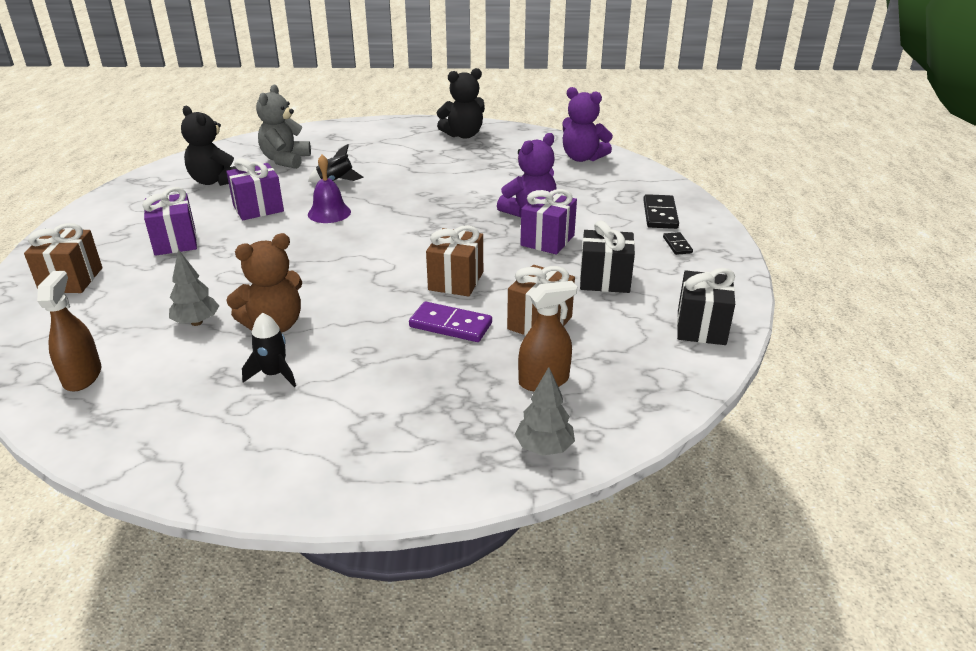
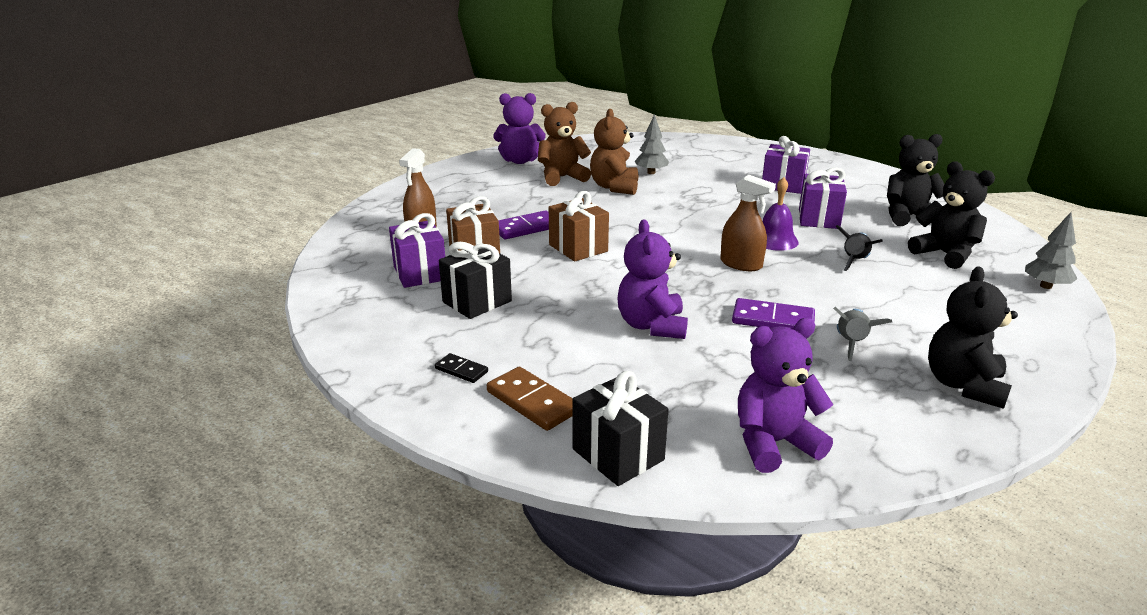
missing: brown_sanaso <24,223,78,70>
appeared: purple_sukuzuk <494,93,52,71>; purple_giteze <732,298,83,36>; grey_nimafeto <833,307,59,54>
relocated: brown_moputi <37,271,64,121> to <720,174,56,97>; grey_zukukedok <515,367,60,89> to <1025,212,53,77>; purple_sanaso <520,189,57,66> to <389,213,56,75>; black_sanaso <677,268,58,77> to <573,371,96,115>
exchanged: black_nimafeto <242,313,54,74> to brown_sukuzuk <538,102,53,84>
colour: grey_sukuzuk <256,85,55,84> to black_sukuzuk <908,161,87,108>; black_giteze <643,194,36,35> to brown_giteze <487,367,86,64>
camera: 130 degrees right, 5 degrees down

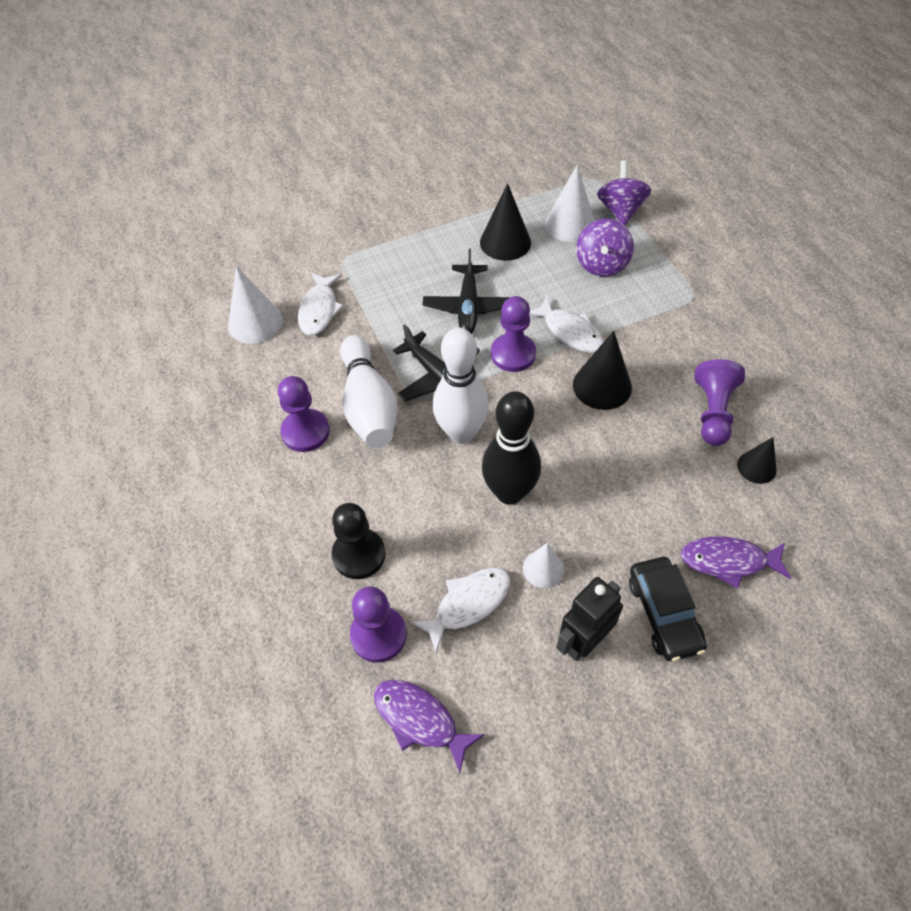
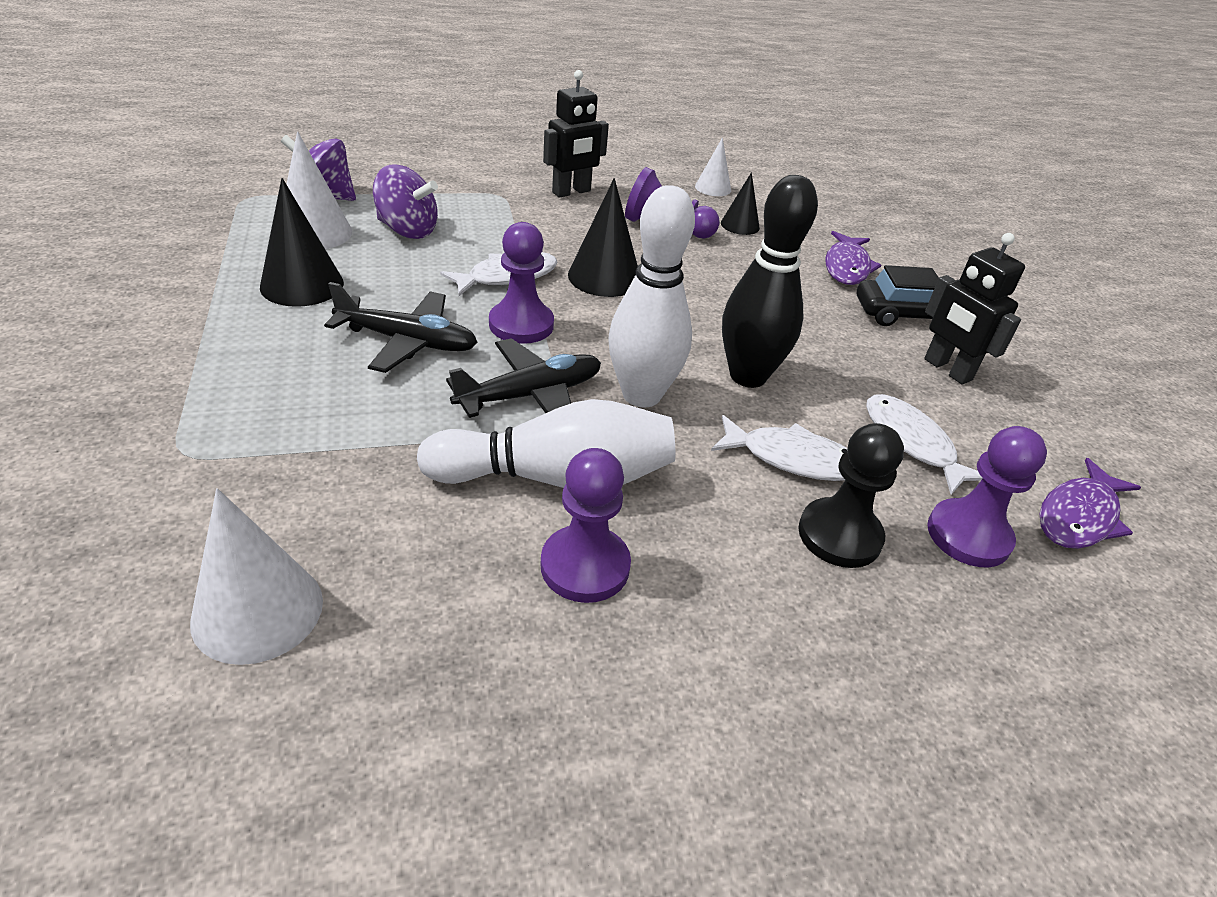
appeared: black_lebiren <543,70,66,128>
relocated: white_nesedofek <298,273,46,62> to <711,415,136,66>; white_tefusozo <523,543,41,45> to <695,137,36,59>
camera: 85 degrees left, 15 degrees down

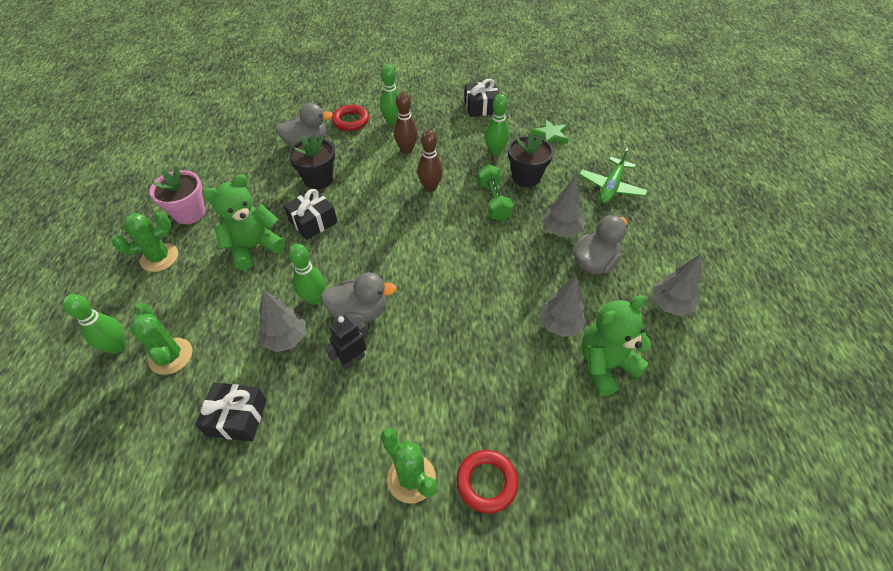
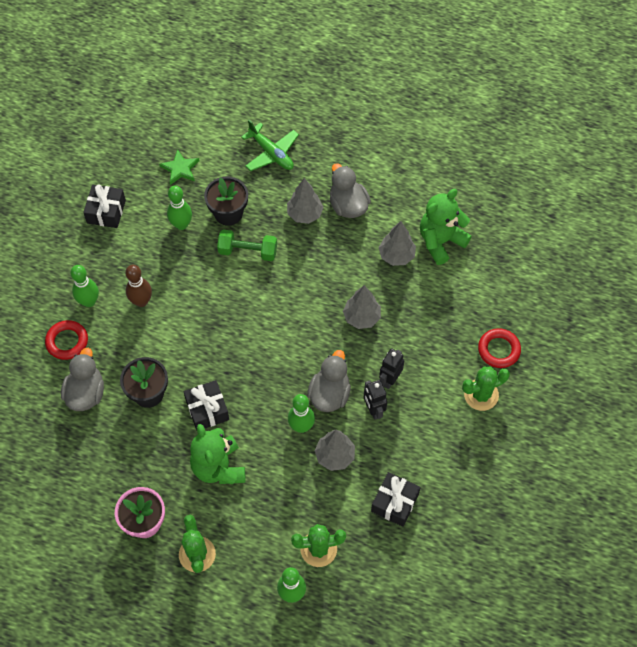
missing: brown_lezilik <417,130,26,62>
appeared: black_lebiren <379,348,25,41>
relocated: grey_zukukedok <652,254,50,62> to <343,285,38,44>
spun: green_sukuzuk <581,295,71,102> = <420,189,52,76> 60 degrees clockwise
camera: 70 degrees left, 10 degrees up

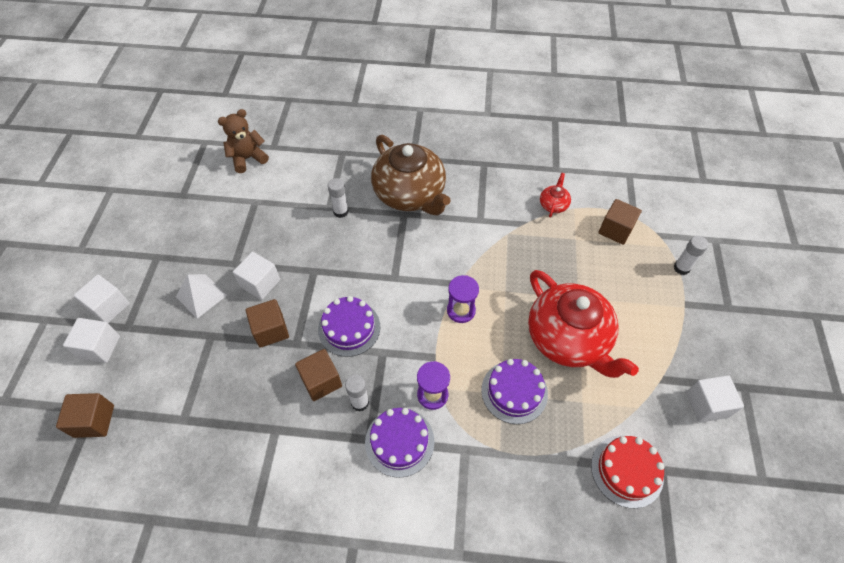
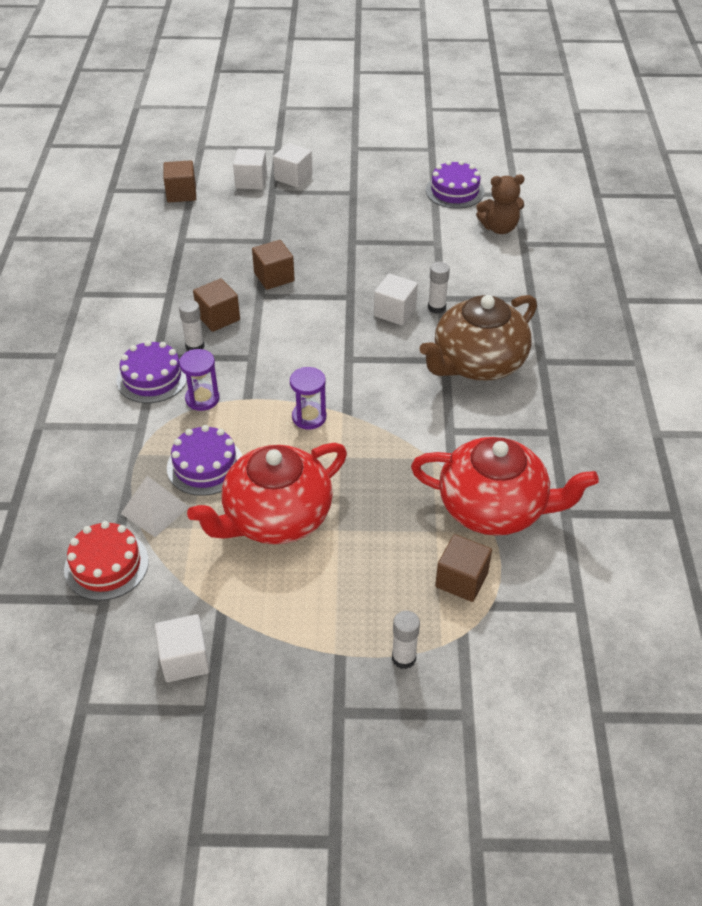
relocated: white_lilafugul <176,274,51,45> to <121,476,68,61>; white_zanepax <233,252,47,48> to <374,274,44,52>; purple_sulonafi <318,296,62,61> to <426,160,58,49>
spun: brown_sukuzuk <218,109,51,64> = <476,175,49,59> 120 degrees clockwise
size: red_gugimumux <540,173,31,45> = <411,437,188,99> x2.42
camera: 85 degrees right, 10 degrees down

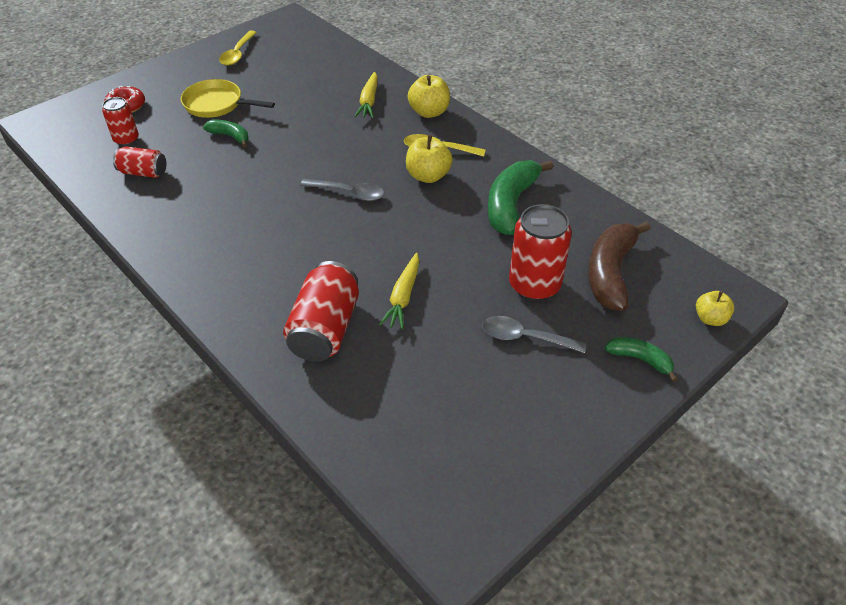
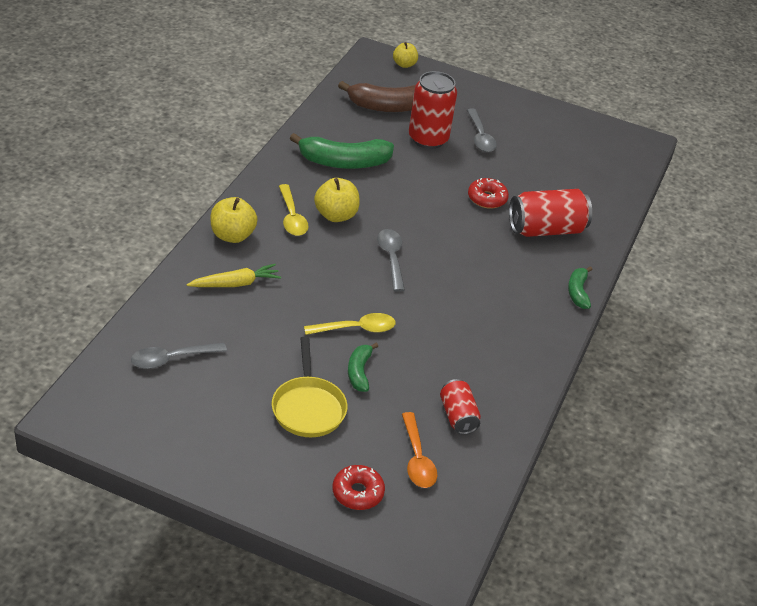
appeared: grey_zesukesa <131,343,96,26>
relocated: yellow_zesukesa <219,31,38,35> to <304,313,92,22>; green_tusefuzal <605,337,72,45> to <568,266,24,43>
exchanged: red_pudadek <102,97,37,49> to orange_zesukesa <402,412,35,76>; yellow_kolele <379,253,40,77> to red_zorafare <468,178,41,31>
camera: 120 degrees left, 5 degrees down

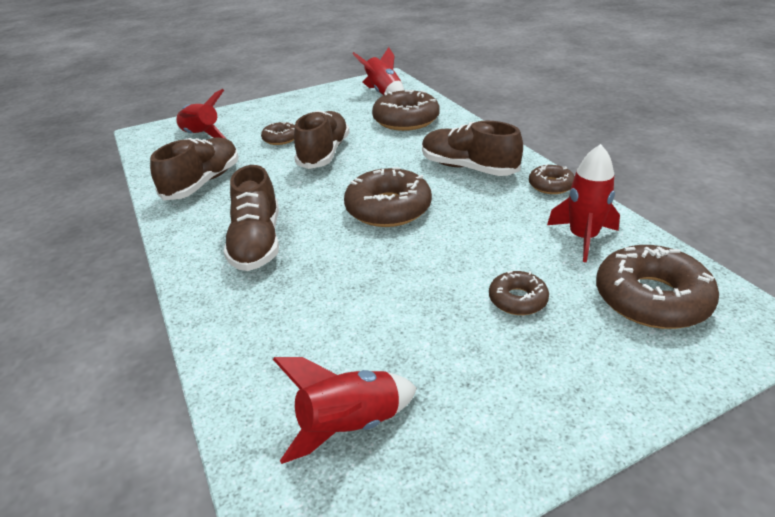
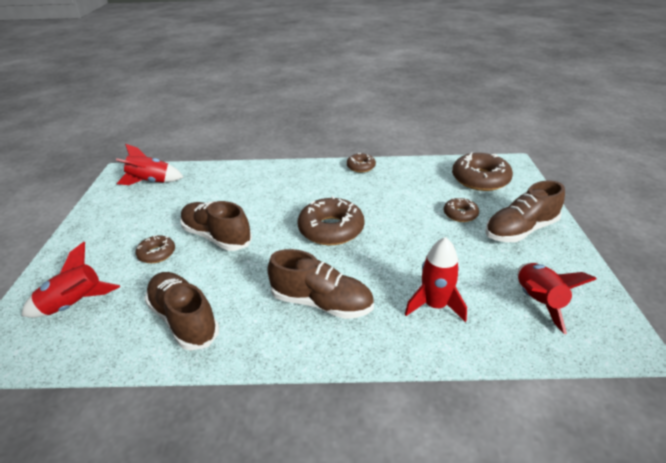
missing: brown_zorafare <372,90,68,41>
relocated: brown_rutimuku <422,121,101,55> to <485,181,80,61>; red_nimafeto <547,144,73,118> to <405,237,62,85>
camera: 65 degrees left, 0 degrees up

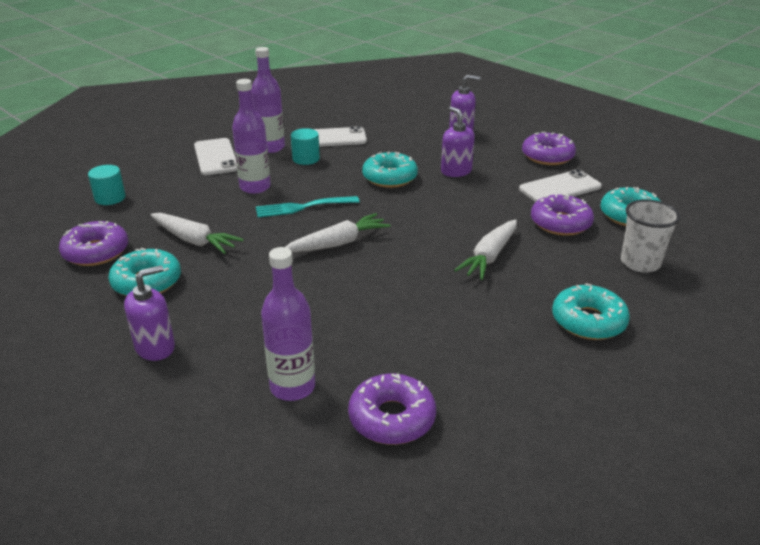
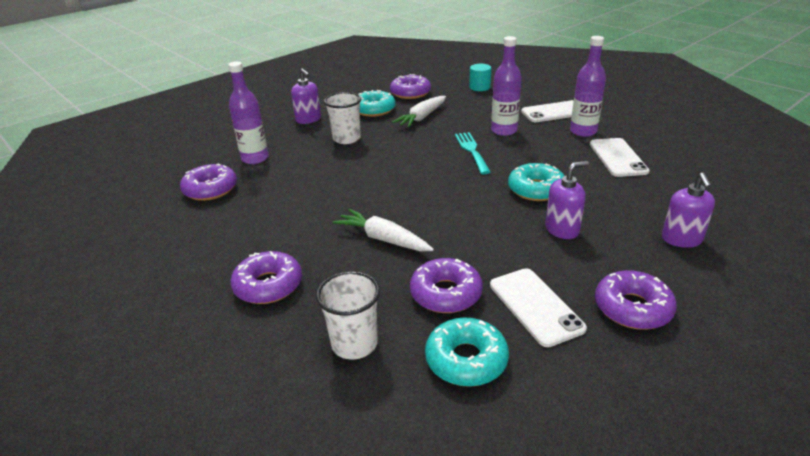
missing: white_kolele <286,213,105,39>; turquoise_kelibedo <291,128,29,37>
appeared: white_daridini <324,92,37,52>
colour: turquoise_zorafare <552,283,78,57> to purple_zorafare <231,251,71,53>
camera: 95 degrees right, 0 degrees up

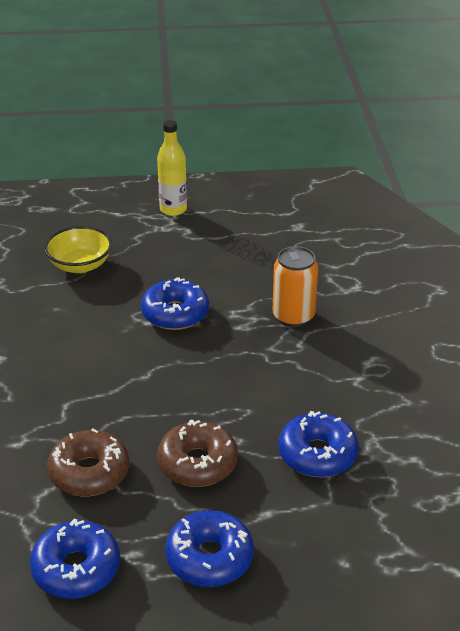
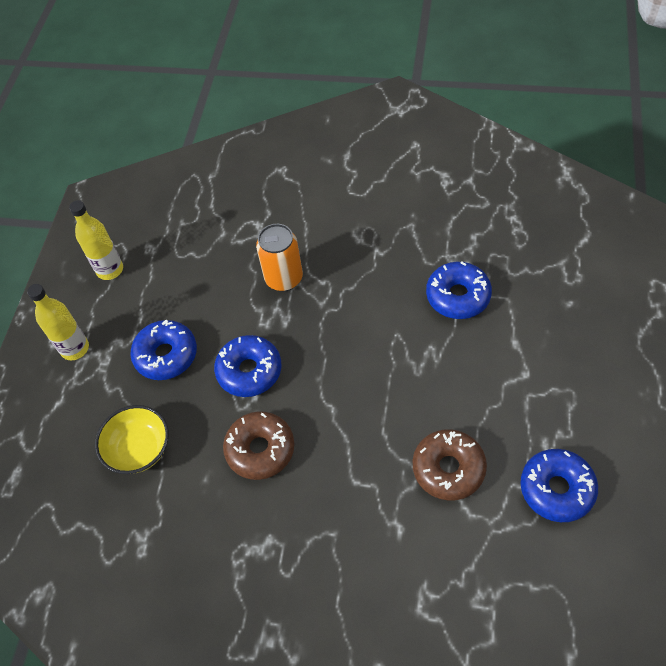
appeared: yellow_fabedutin <69,200,54,80>
relocated: brown_zorafare <157,419,81,68> to <223,411,71,69>; blue_zorafare <165,510,89,77> to <130,320,67,60>
camera: 70 degrees left, 20 degrees up

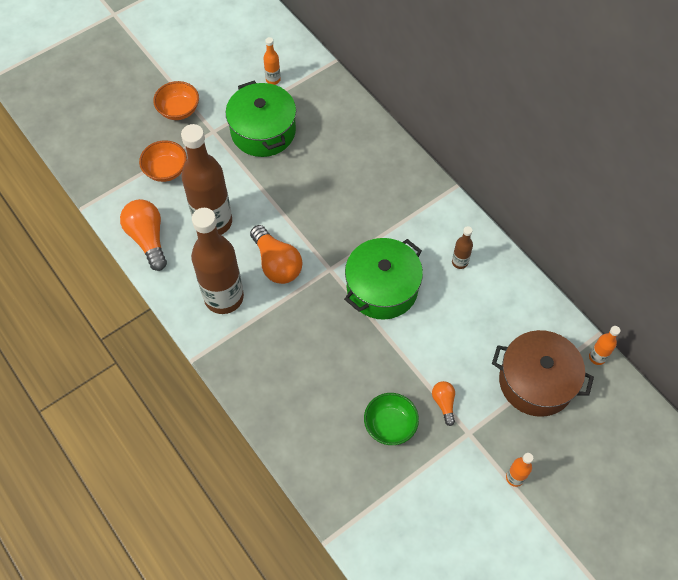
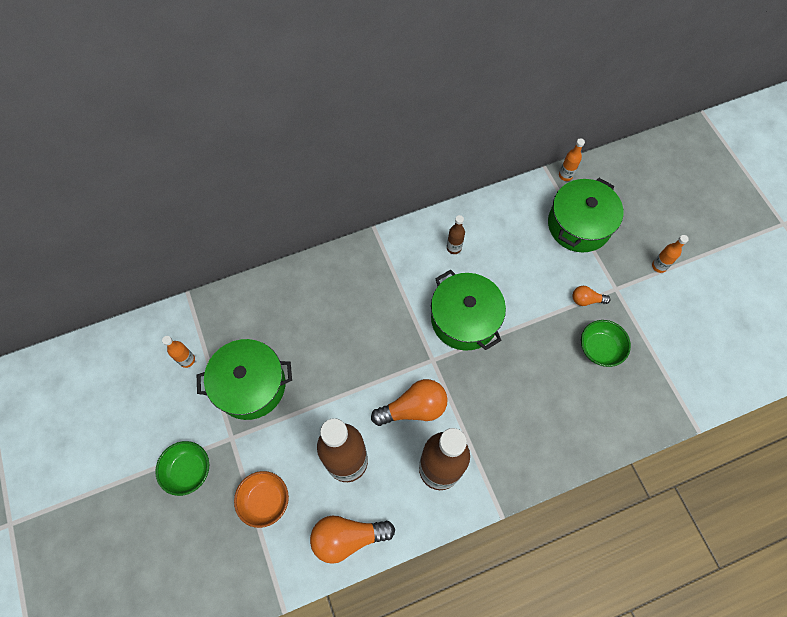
colour: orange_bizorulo <153,81,46,39> to green_bizorulo <155,441,54,55>; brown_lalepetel <492,330,102,87> to green_lalepetel <548,178,75,74>
camera: 75 degrees left, 5 degrees up

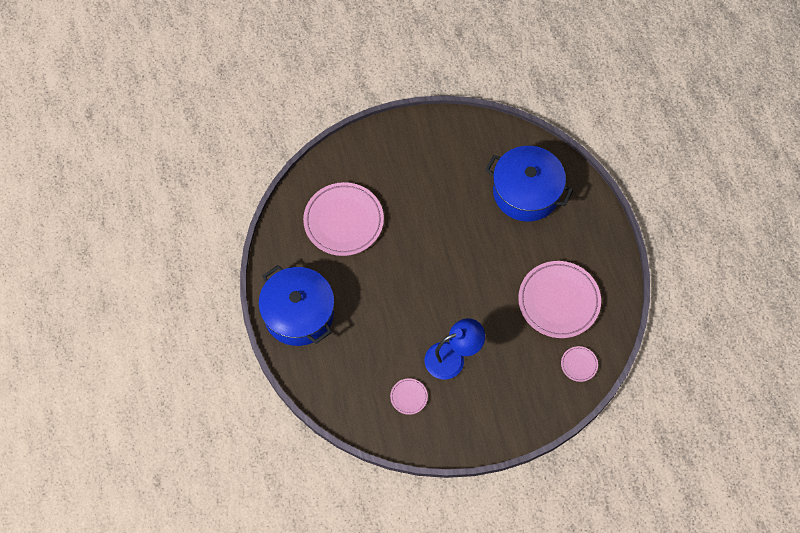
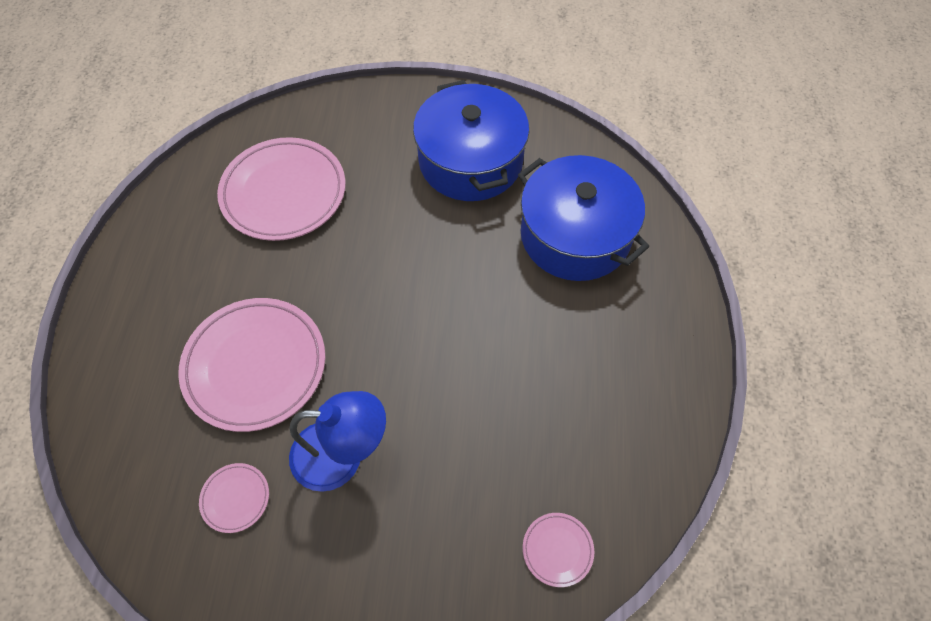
relocated: blue_lalepetel <258,265,76,81> to <413,80,116,121>; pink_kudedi <518,261,83,77> to <178,298,147,134>
camera: 20 degrees right, 5 degrees down

